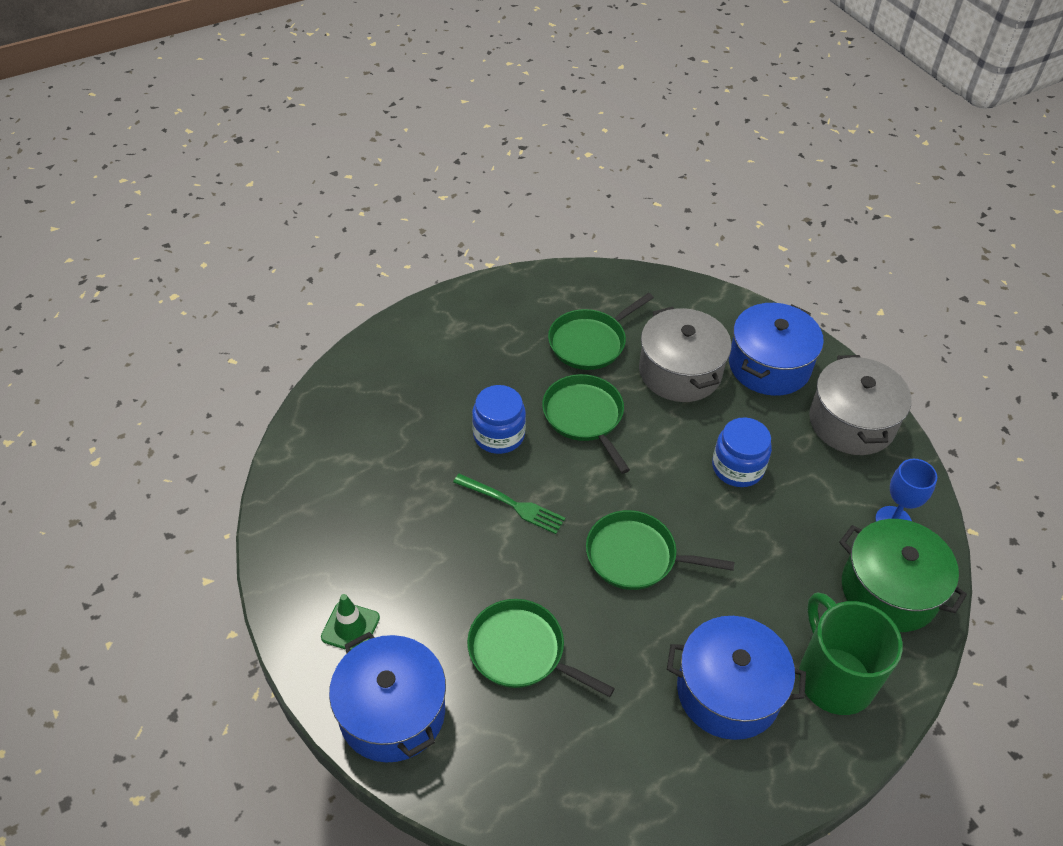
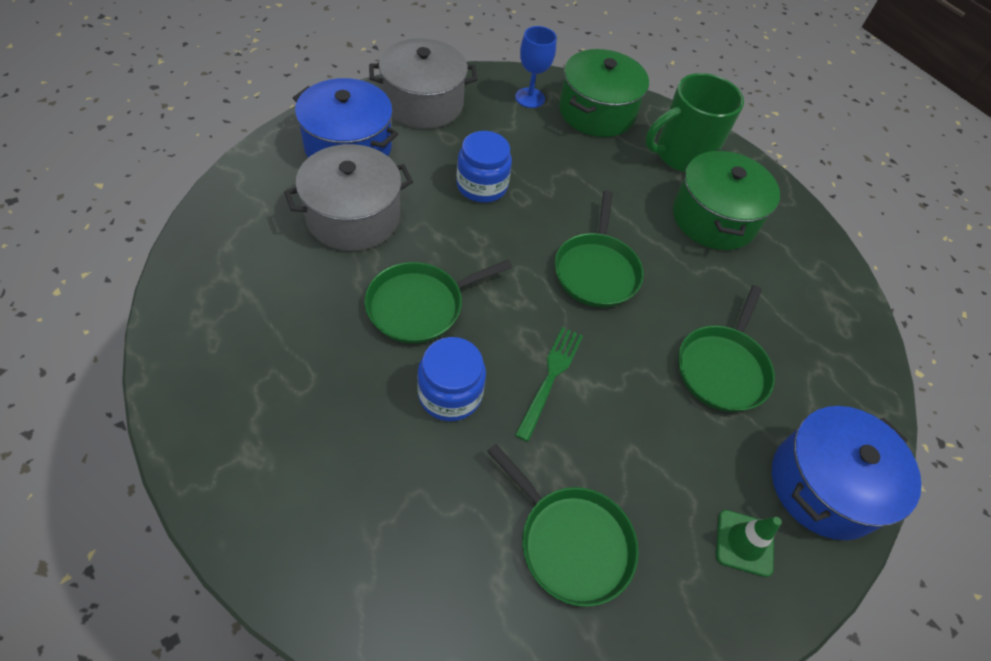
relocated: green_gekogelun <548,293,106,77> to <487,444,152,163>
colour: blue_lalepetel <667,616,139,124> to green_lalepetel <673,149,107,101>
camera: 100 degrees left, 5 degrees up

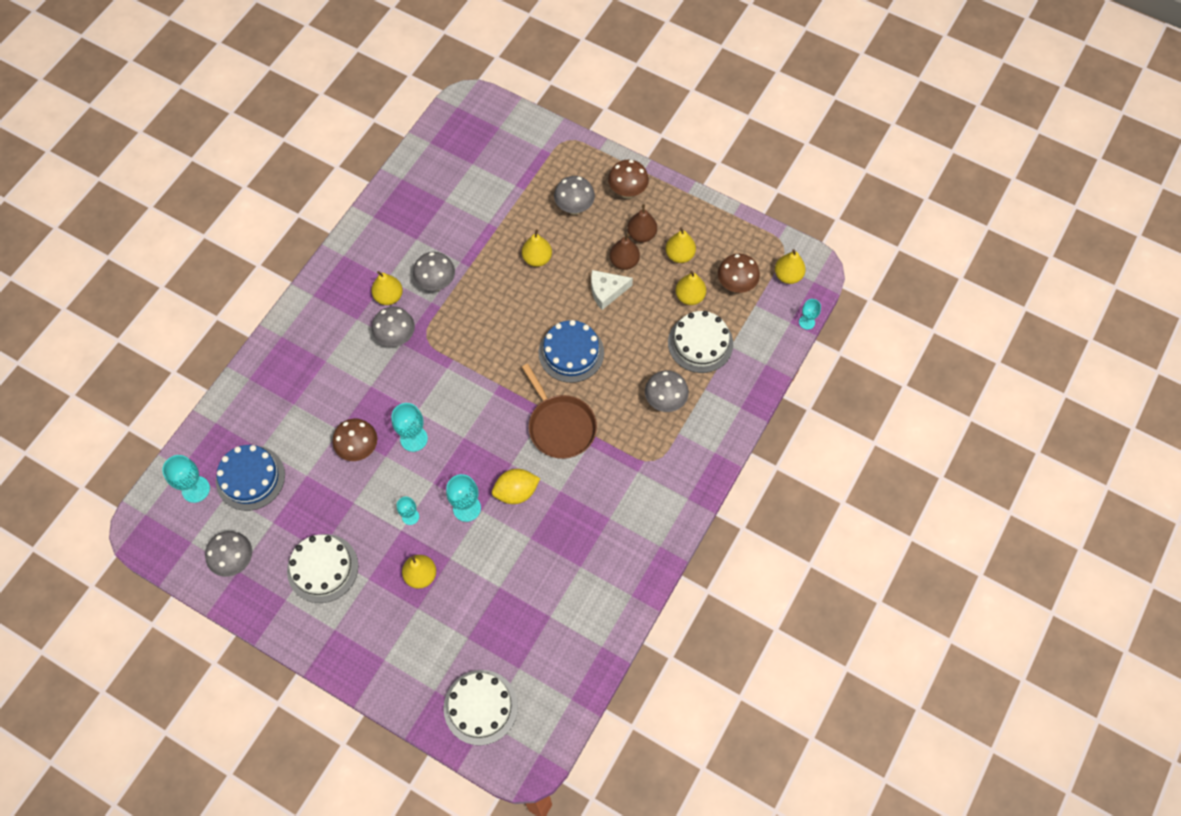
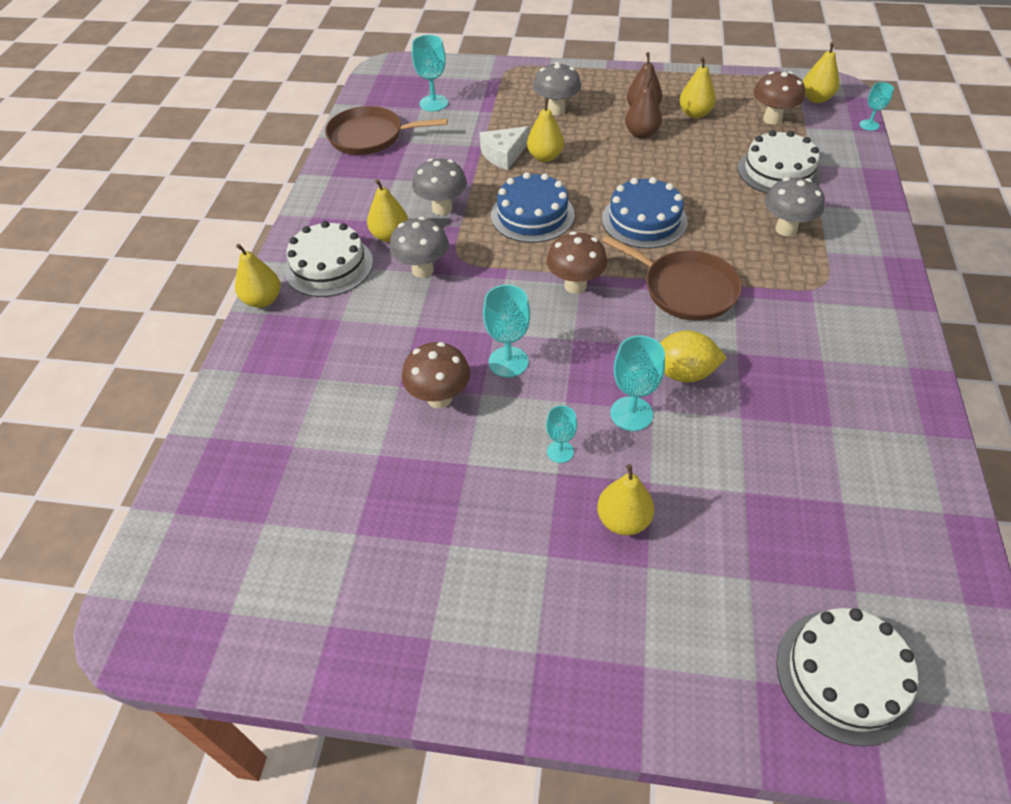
missing: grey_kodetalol <205,531,47,46>
appeared: brown_gekogelun <325,106,123,49>
relocated: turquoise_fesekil <162,455,48,48> to <412,35,36,76>; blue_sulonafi <216,445,69,66> to <491,172,84,71>; white_sulonafi <287,534,71,69> to <285,221,88,76>; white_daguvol <591,270,42,40> to <479,126,50,44>; brown_kodetalol <608,160,41,39> to <546,232,62,62>; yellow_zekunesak <676,270,30,35> to <235,244,46,64>
spun: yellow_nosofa <492,469,48,35> = <660,330,67,53> 45 degrees clockwise
camera: 20 degrees left, 15 degrees down

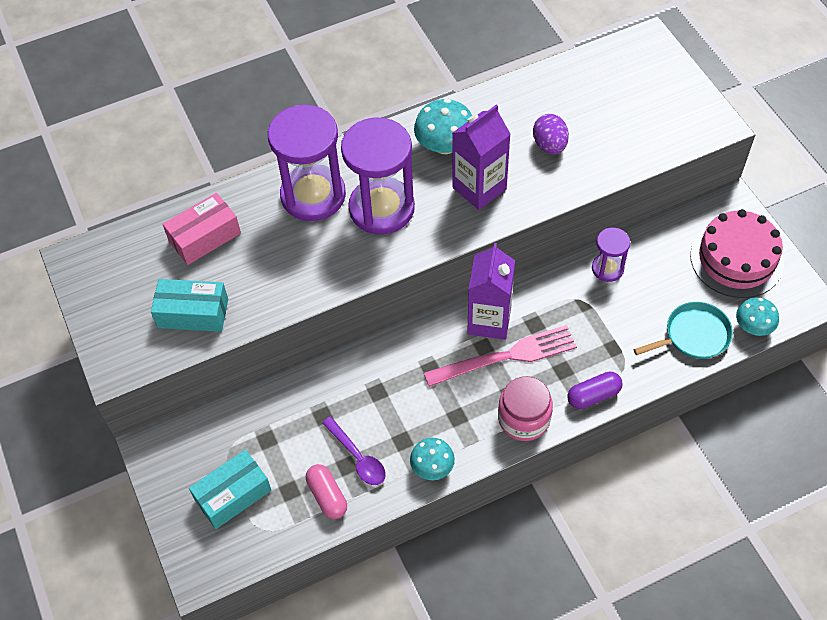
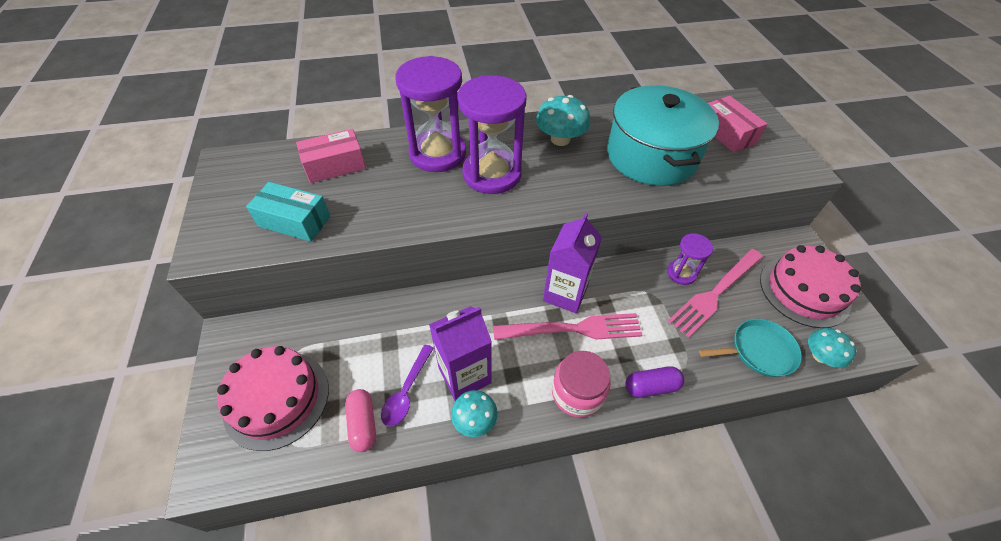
appeared: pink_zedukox <668,249,95,89>; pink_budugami <708,96,60,57>
relocated: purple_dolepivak <453,105,58,105> to <429,306,63,95>
exchanged: turquoise_budugami <189,450,83,79> to pink_sulonafi <217,346,112,105>; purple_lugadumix <533,114,36,40> to turquoise_lalepetel <607,85,112,101>
spun: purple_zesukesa <322,417,64,68> = <381,345,53,82> 45 degrees clockwise
camera: 10 degrees right, 5 degrees down

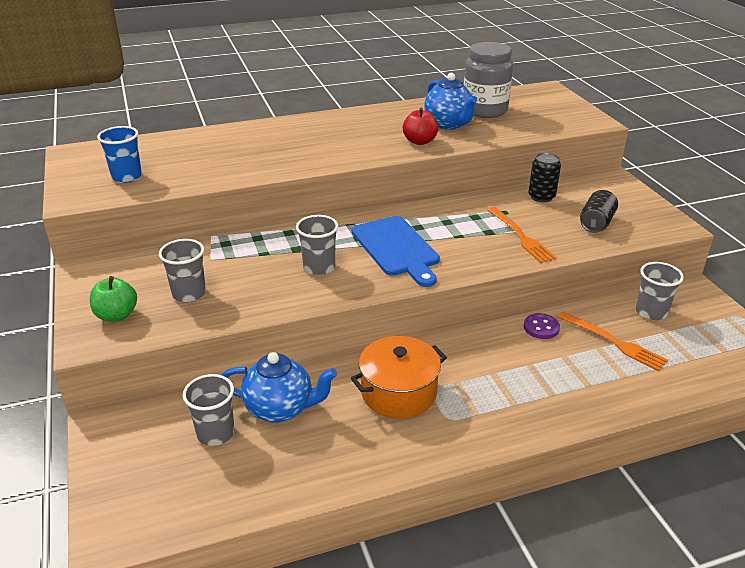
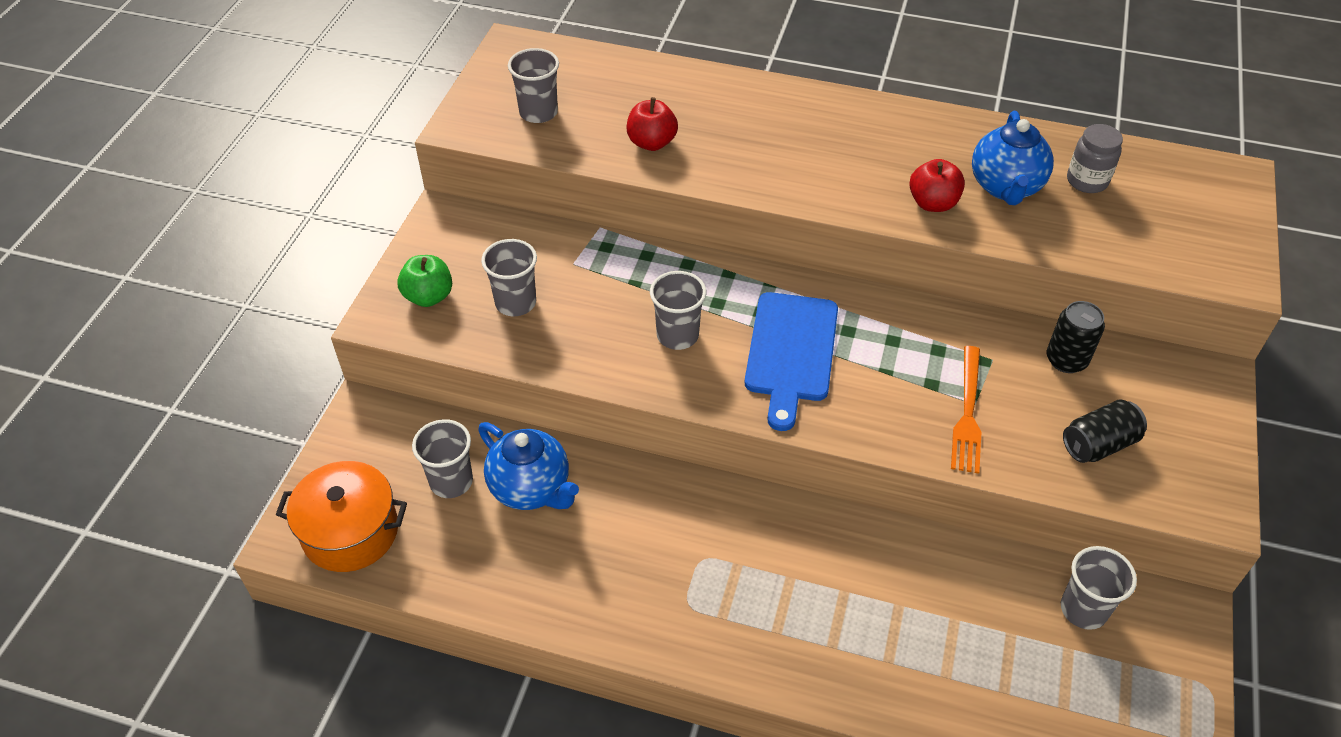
missing: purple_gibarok <524,313,36,26>; orange_zedukox <558,312,110,59>
appeared: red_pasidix <627,97,51,54>
relocated: orange_lalepetel <351,336,96,83> to <276,461,131,111>
colour: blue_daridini <97,126,45,57> to grey_daridini <508,48,51,75>
size: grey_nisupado <464,42,49,76> = <1067,124,56,69> x0.57
camera: 35 degrees right, 15 degrees up

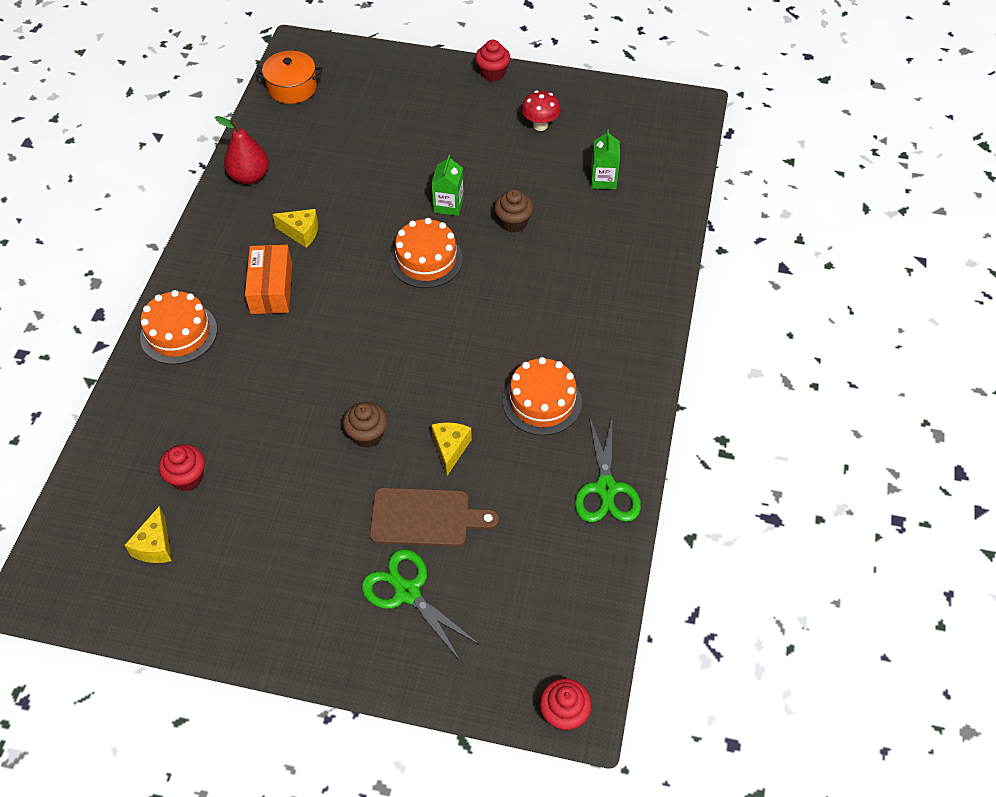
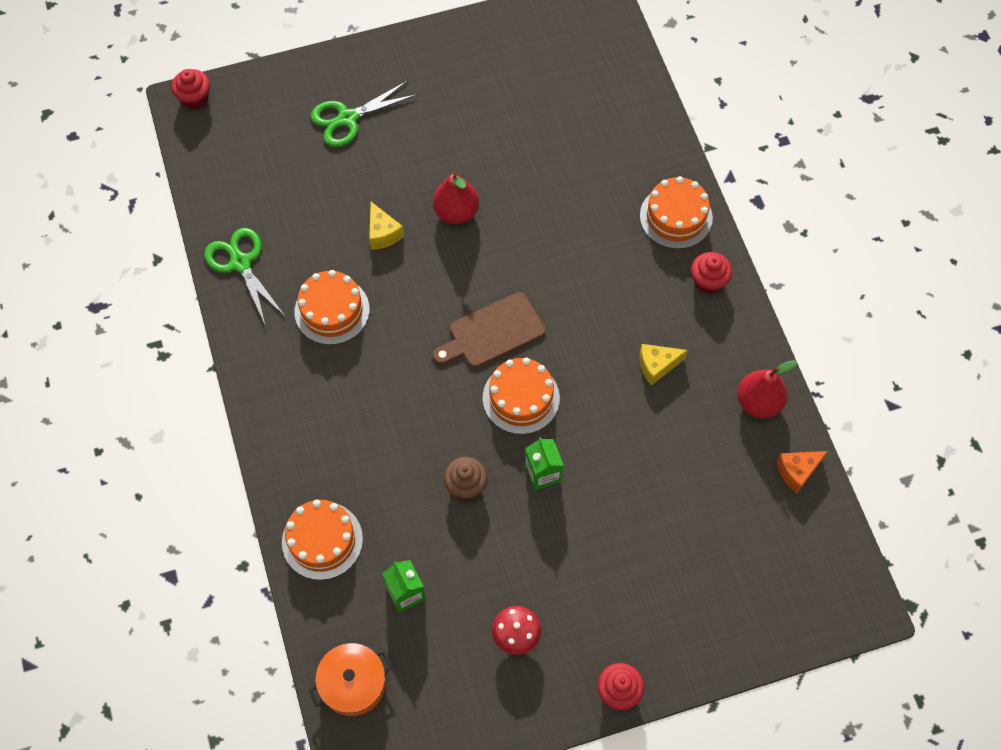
missing: yellow_daguvol <125,506,47,57>; orange_budugami <245,245,47,69>
appeared: orange_sulonafi <282,500,81,80>; orange_daguvol <776,451,52,42>
relocated: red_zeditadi <159,444,46,47> to <691,252,41,42>; orange_lalepetel <256,51,66,53> to <309,643,84,73>; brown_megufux <370,488,129,59> to <433,292,112,76>
exchanged: brown_zeditadi <343,402,45,46> to red_zekunesak <433,172,46,52>
spun: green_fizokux <362,549,118,113> = <311,80,106,67> 135 degrees clockwise
camera: 150 degrees right, 10 degrees up

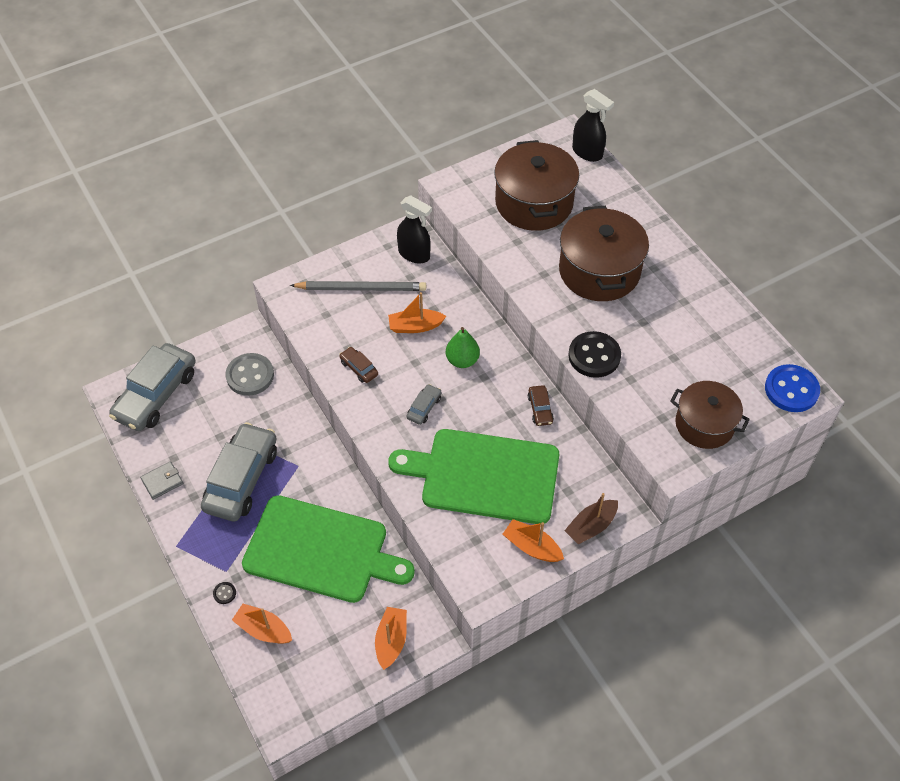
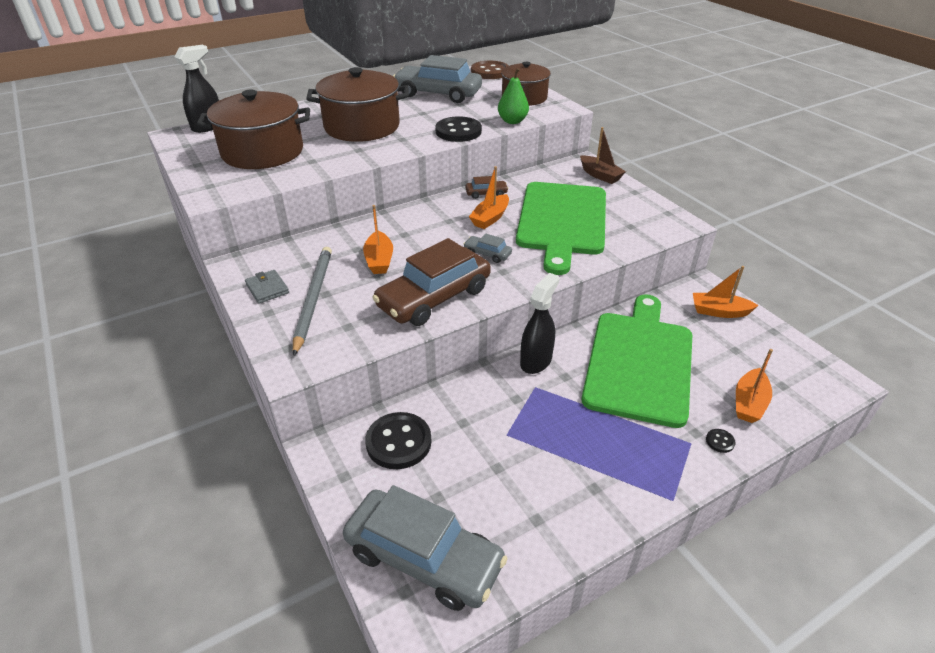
relocated: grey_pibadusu <140,461,43,39> to <245,270,44,34>; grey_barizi <201,422,76,99> to <393,55,89,48>; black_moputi <397,195,35,68> to <520,273,39,101>; green_zekunesak <446,327,34,41> to <498,68,31,56>; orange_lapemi <503,519,61,43> to <469,166,40,63>
colour: grey_gibarok <225,353,49,43> to black_gibarok <365,412,67,57>; blue_gibarok <765,364,55,48> to brown_gibarok <471,61,38,18>
size: brown_barizi <339,347,39,36> = <372,238,119,88> x2.32
camera: 90 degrees left, 15 degrees down

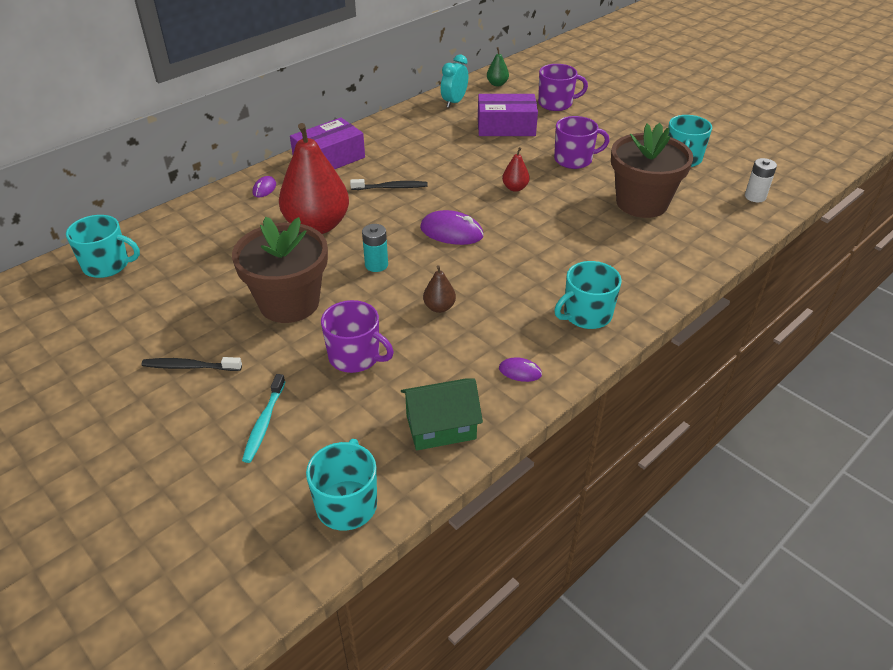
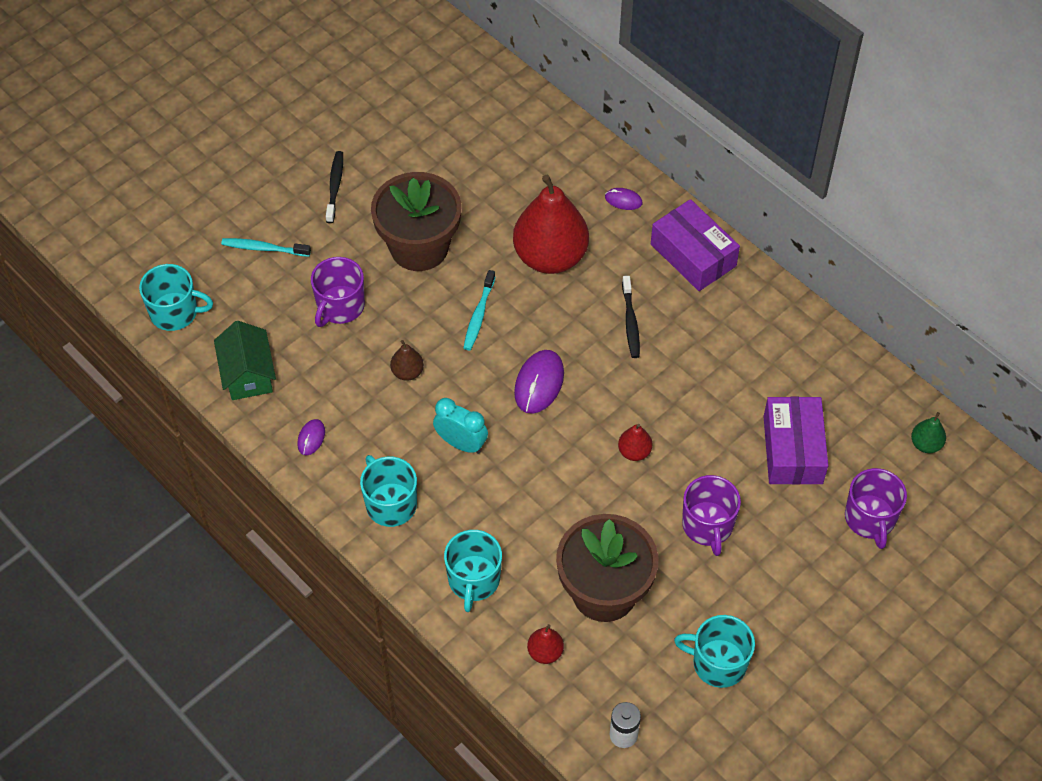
appeared: red_zekunesak <527,624,37,40>
relocated: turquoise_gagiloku <66,215,74,63> to <444,530,58,82>; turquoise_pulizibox <441,54,27,54> to <433,398,55,56>
exchanged: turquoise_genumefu <362,224,26,48> to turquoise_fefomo <464,270,31,80>
camera: 90 degrees right, 15 degrees up

